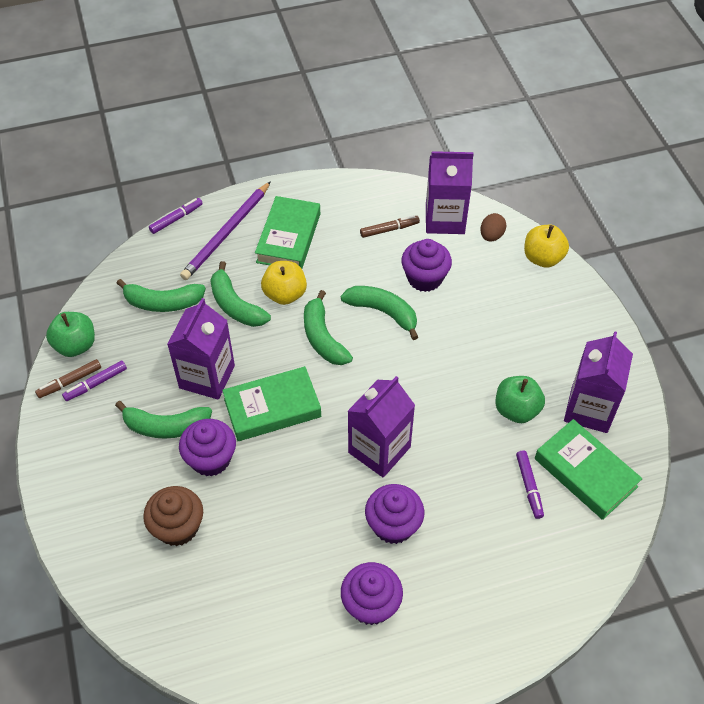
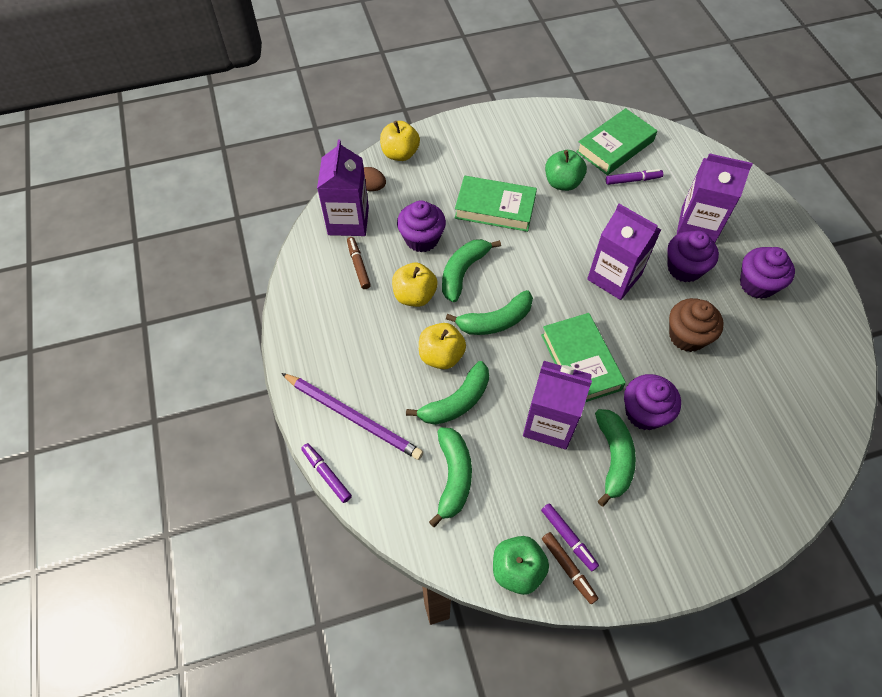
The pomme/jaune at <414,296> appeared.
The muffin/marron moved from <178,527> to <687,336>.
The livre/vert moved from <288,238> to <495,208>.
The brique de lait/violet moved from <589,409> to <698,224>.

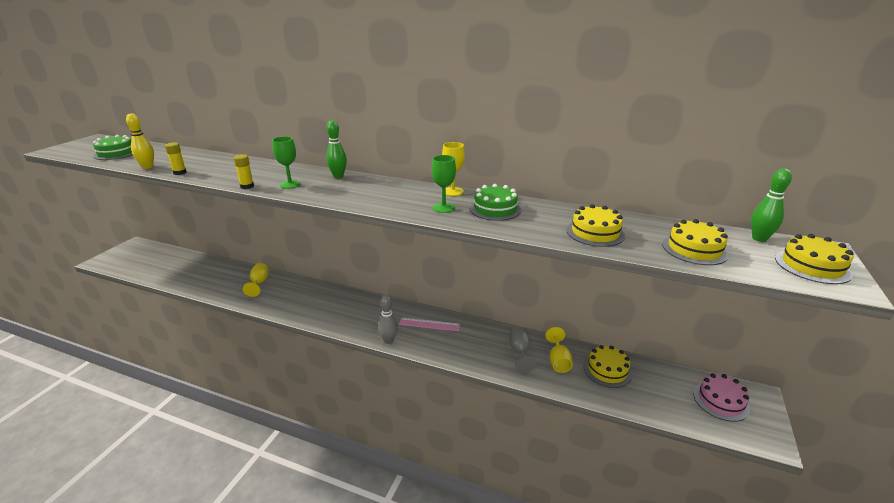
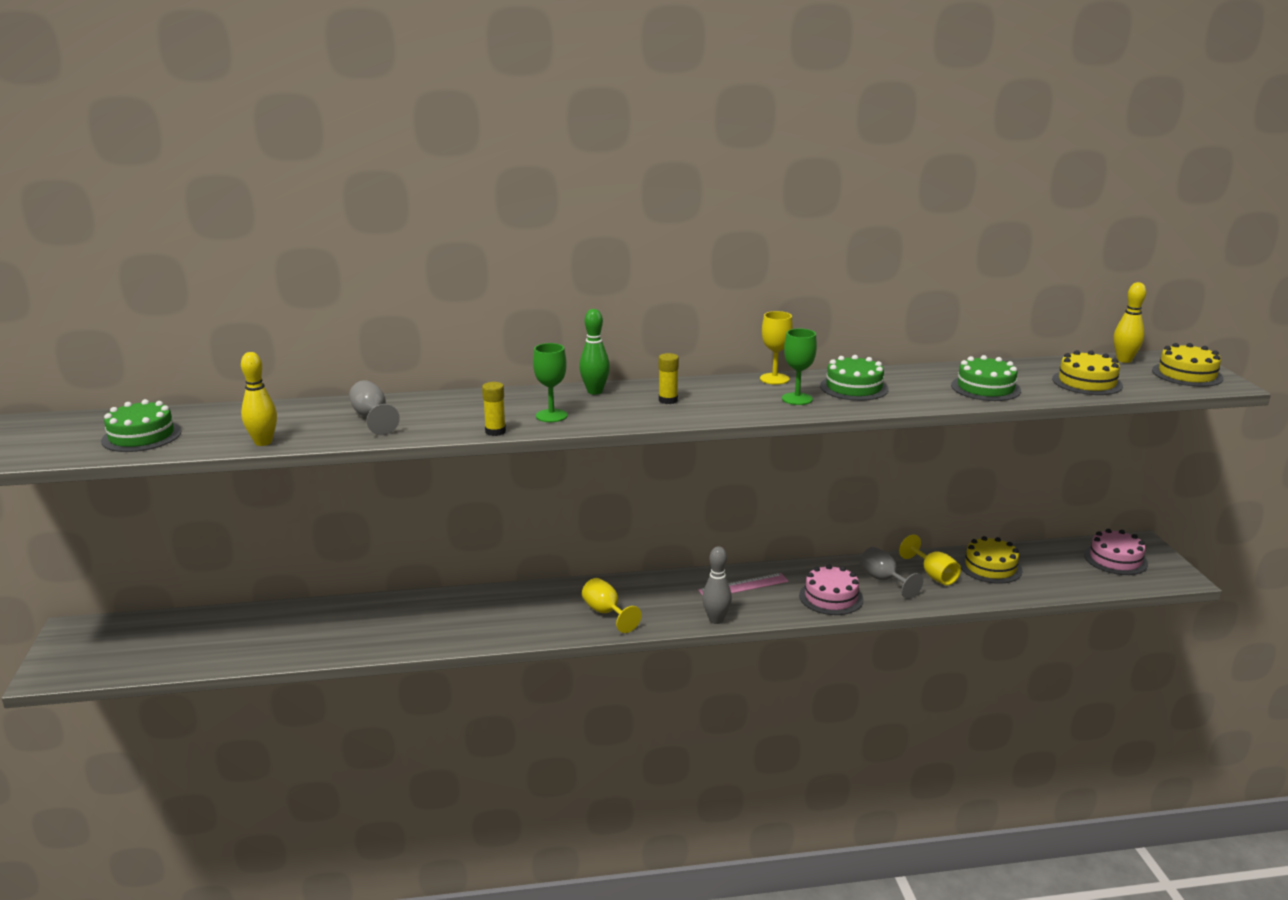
The verre à pied/gris at <372,418> appeared.
The gâteau/rose at <831,597> appeared.
The bâton de colle/jaune moved from <180,172> to <668,400>.
The verre à pied/jaune moved from <259,283> to <606,613>.
The gâteau/jaune at <595,232> became the gâteau/vert at <985,388>.
The quille/vert at <759,239> became the quille/jaune at <1124,360>.

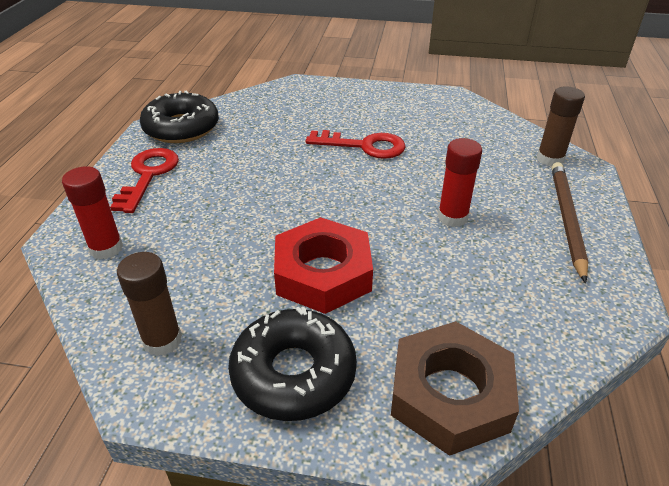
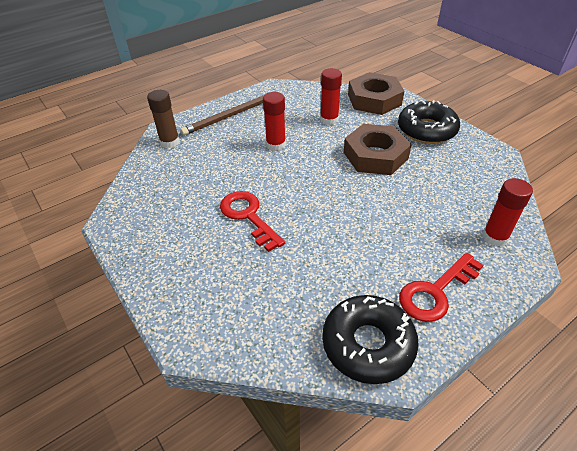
The bâton de colle/marron at <162,340> disappeared.
The bâton de colle/rouge at <329,119> appeared.
The écrou/rouge at <322,273> became the écrou/marron at <375,155>.

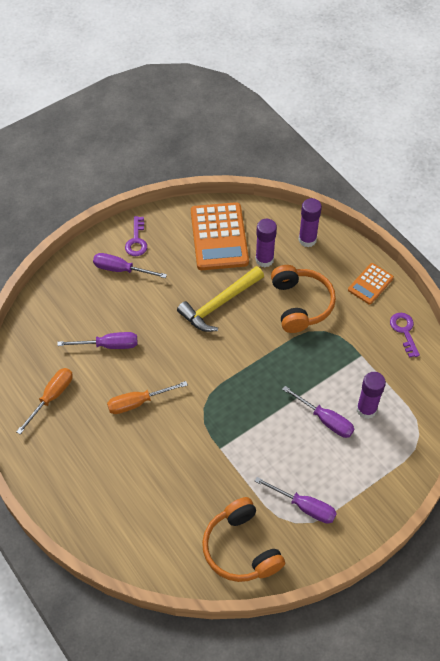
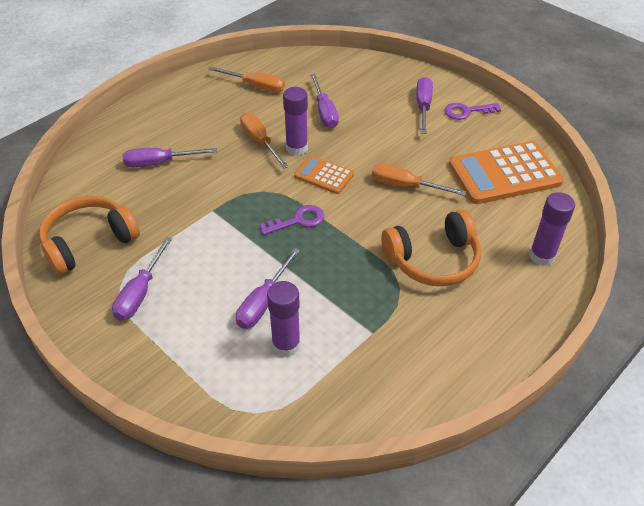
The tournevis/violet at <159,163> appeared.
The bâton de colle/violet moved from <264,260> to <297,148>.
The calculatrice/orange moved from <370,284> to <323,175>.
The clé/violet moved from <404,331> to <298,220>.
The marteau/jaune at <219,304> was replaced by the tournevis/orange at <405,186>.

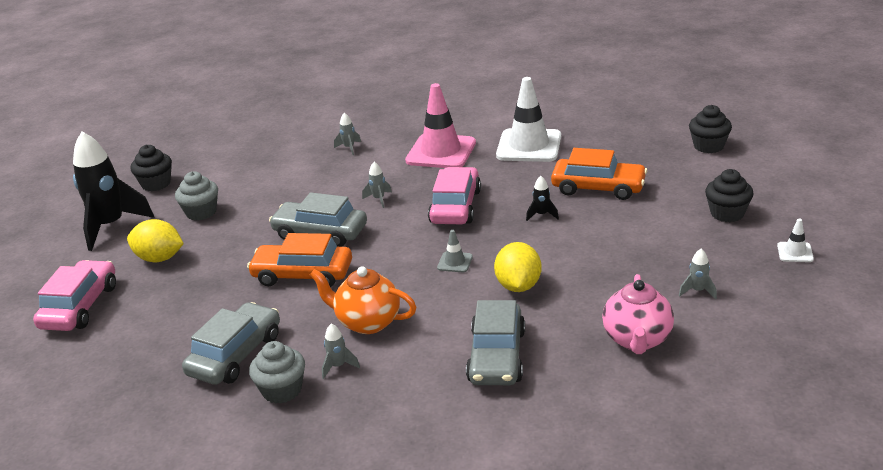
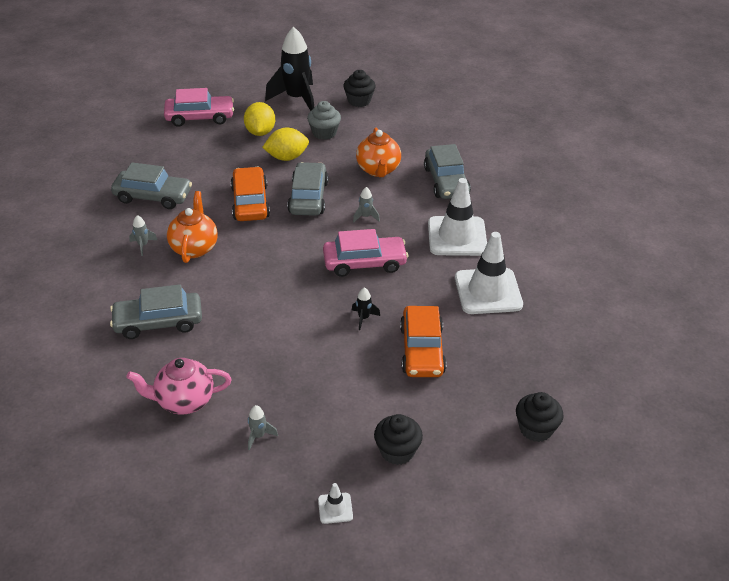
The muffin/gris at <282,390> disappeared.
The cône de chantier/gris at <455,262> disappeared.
The théière/orange at <378,170> appeared.
The citron/jaune moved from <518,286> to <287,157>.
The fusée/gris at <349,148> was replaced by the voiture/gris at <446,181>.
The cône de chantier/rose at <441,152> became the cône de chantier/blanc at <457,236>.

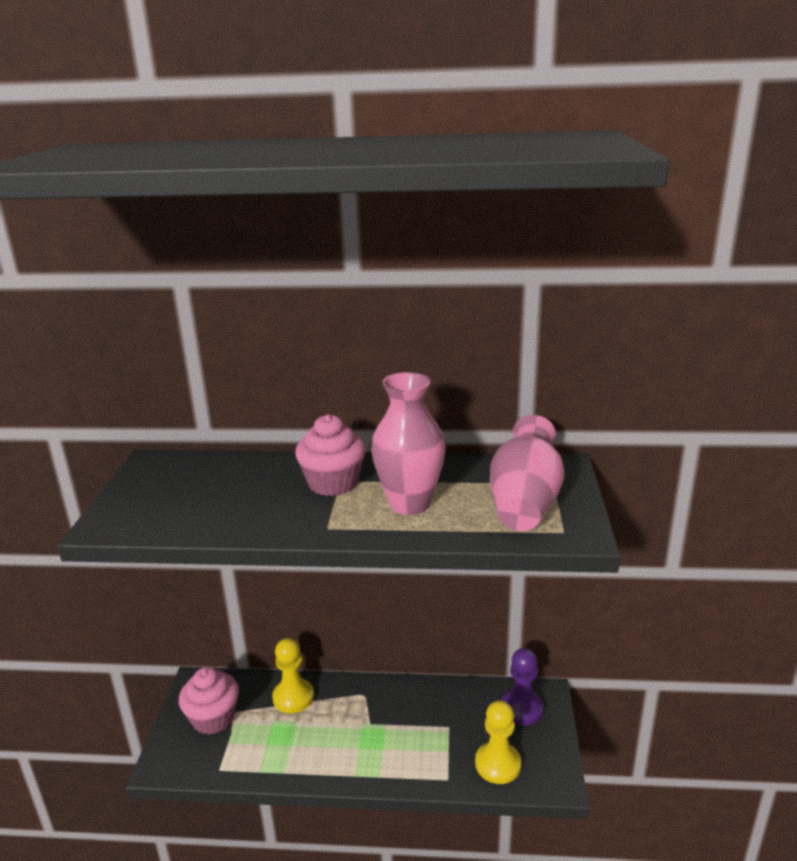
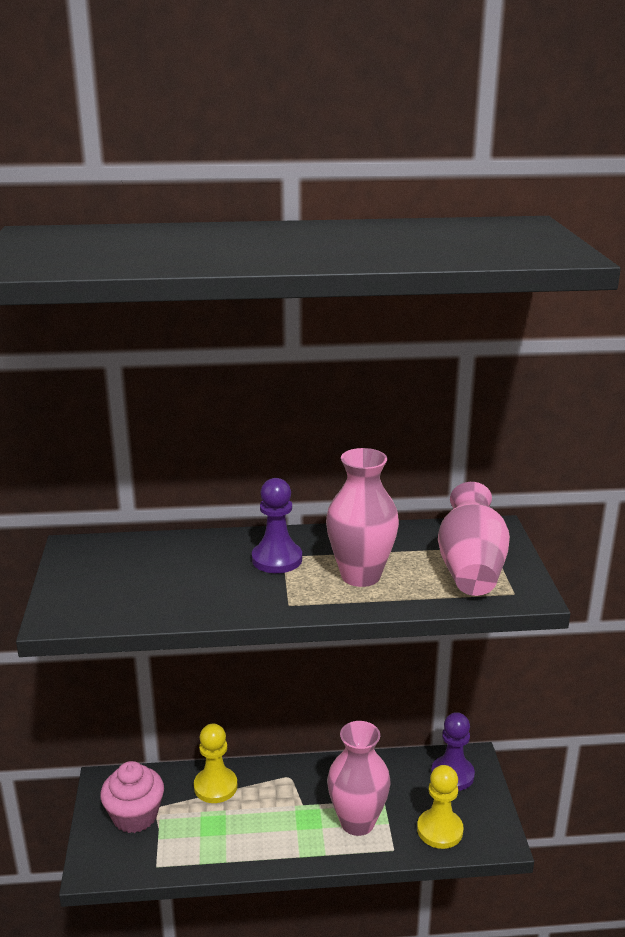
The vase/rose at <357,822> appeared.
The muffin/rose at <333,483> was replaced by the pion/violet at <277,559>.

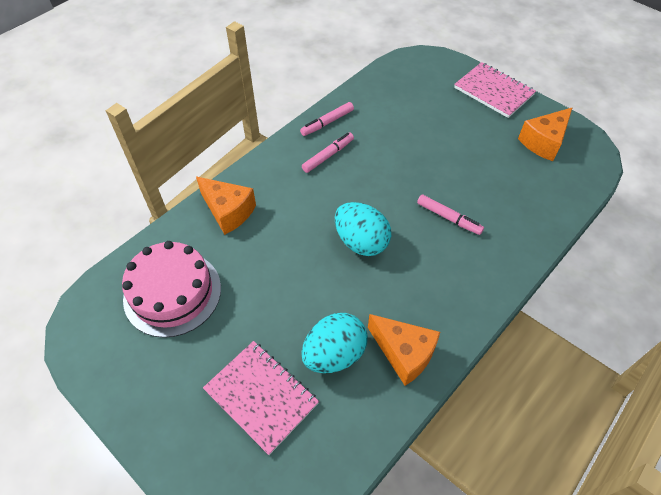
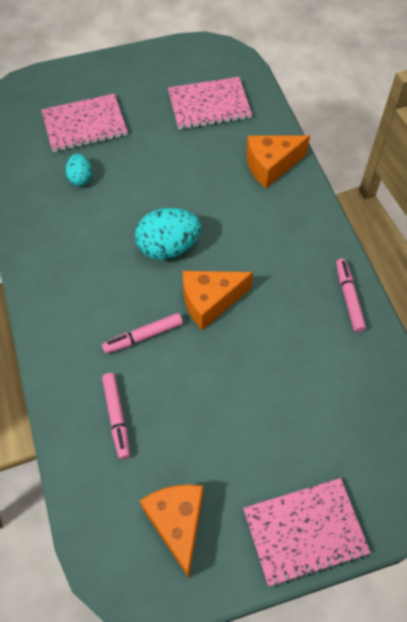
The feutre/rose moved from <328,156> to <117,417>.
The fromage/orange moved from <404,353> to <210,302>.
The gâteau/rose at <172,293> was replaced by the carnet/rose at <209,105>.
The œuf/turquoise at <334,354> changed to 0.56 times the size.

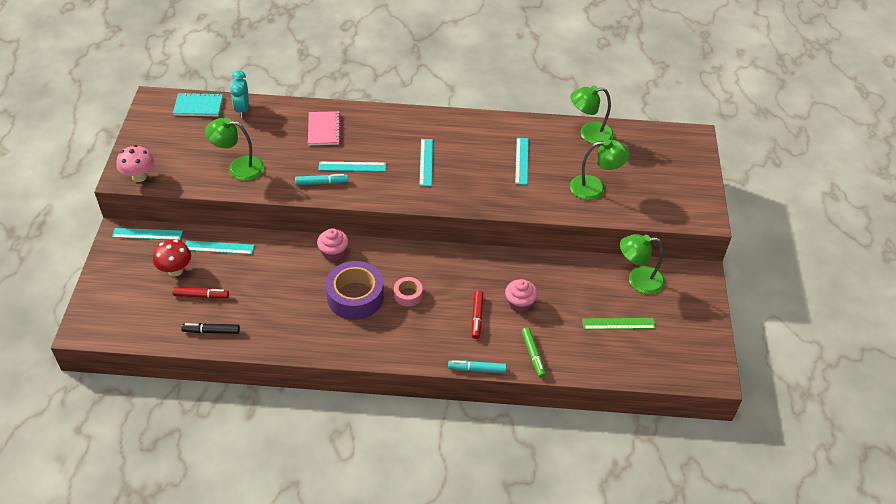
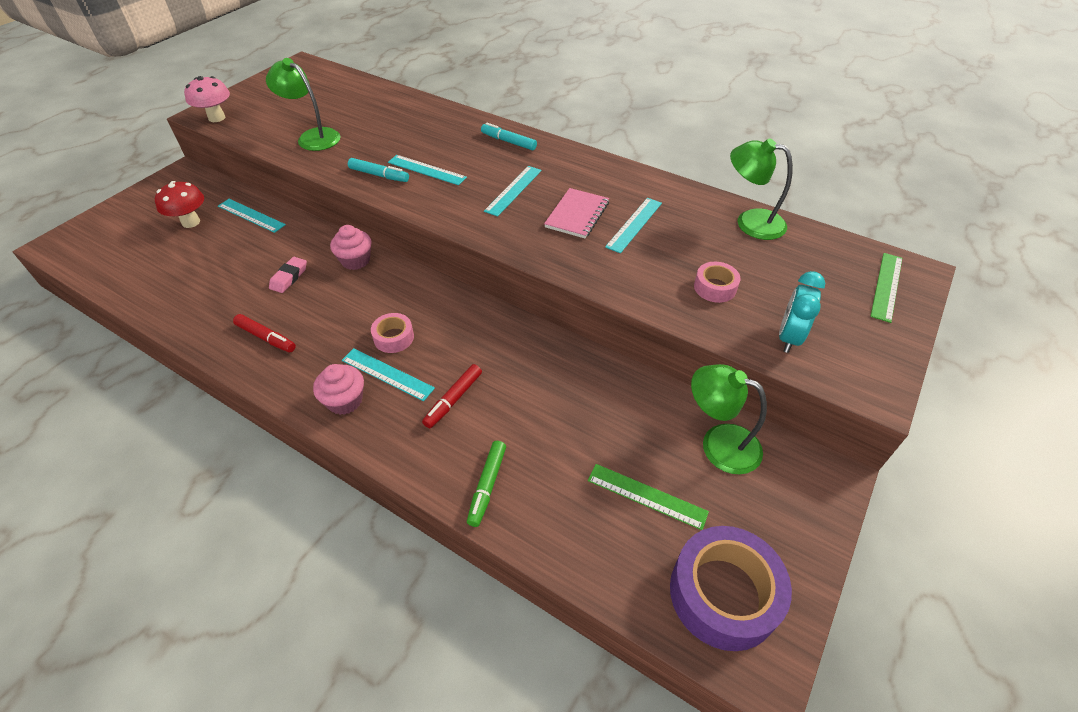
The carnet/turquoise at <198,106> disappeared.
The feutre/noir at <211,331> disappeared.
The gomme/rose at <289,277> appeared.
The règle/vert at <886,286> appeared.
The règle/turquoise moved from <147,234> to <387,374>.
The feutre/rouge moved from <201,296> to <266,337>.
The réveil/turquoise moved from <242,109> to <788,337>.
The carnet/rose moved from <324,129> to <577,215>.
The ruban adhésif/violet moved from <355,296> to <723,594>.
The feutre/turquoise moved from <477,369> to <508,142>.
The muffin/rose moved from <519,303> to <345,401>.
The lampe/vert at <595,188> was replaced by the ruban adhésif/rose at <715,287>.

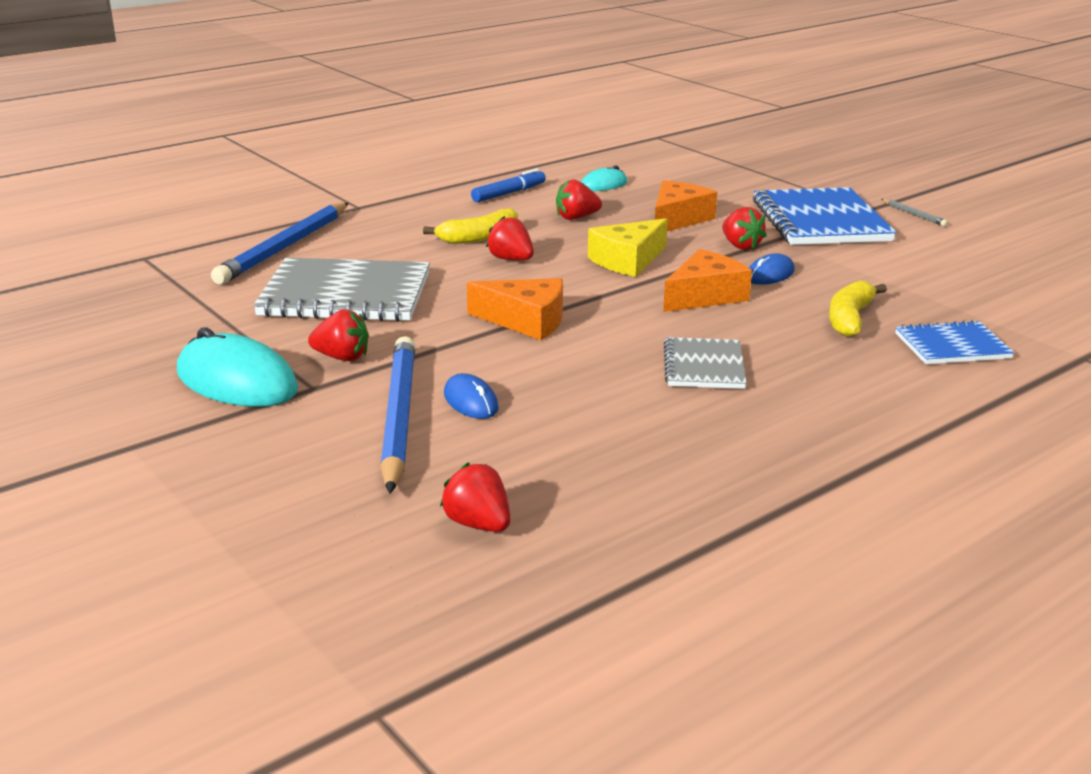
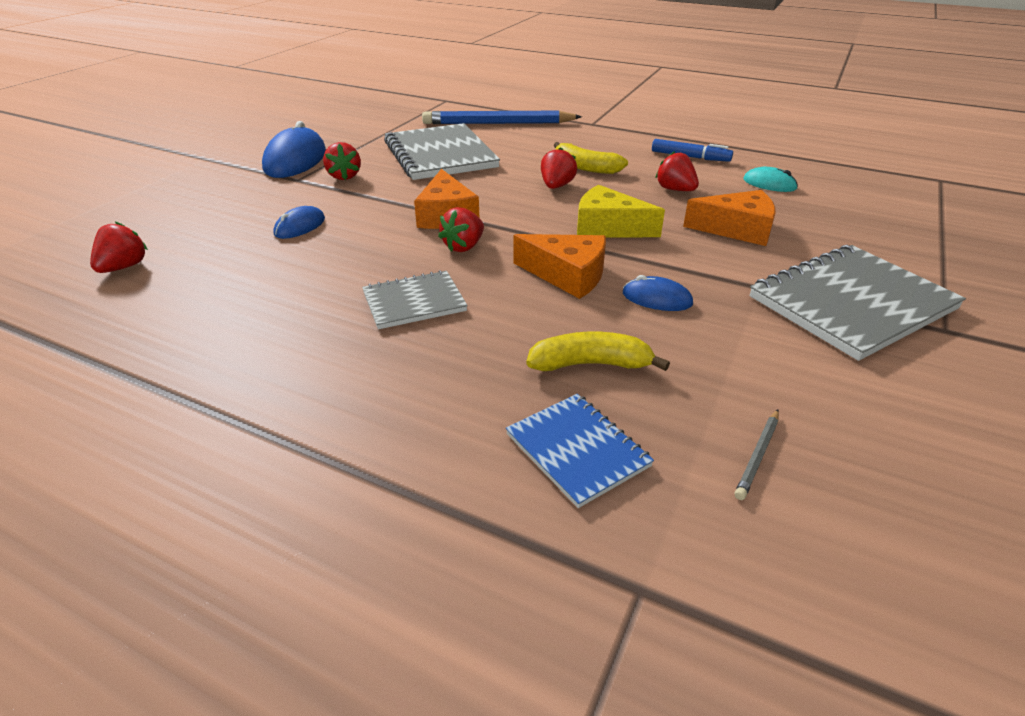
The crayon/bleu at <399,416> disappeared.
The fraise/rouge moved from <740,246> to <463,247>.
The crayon/gris moved from <914,214> to <757,456>.
The souris/turquoise at <237,381> became the souris/bleu at <295,160>.
The carnet/bleu at <820,221> became the carnet/gris at <851,303>.

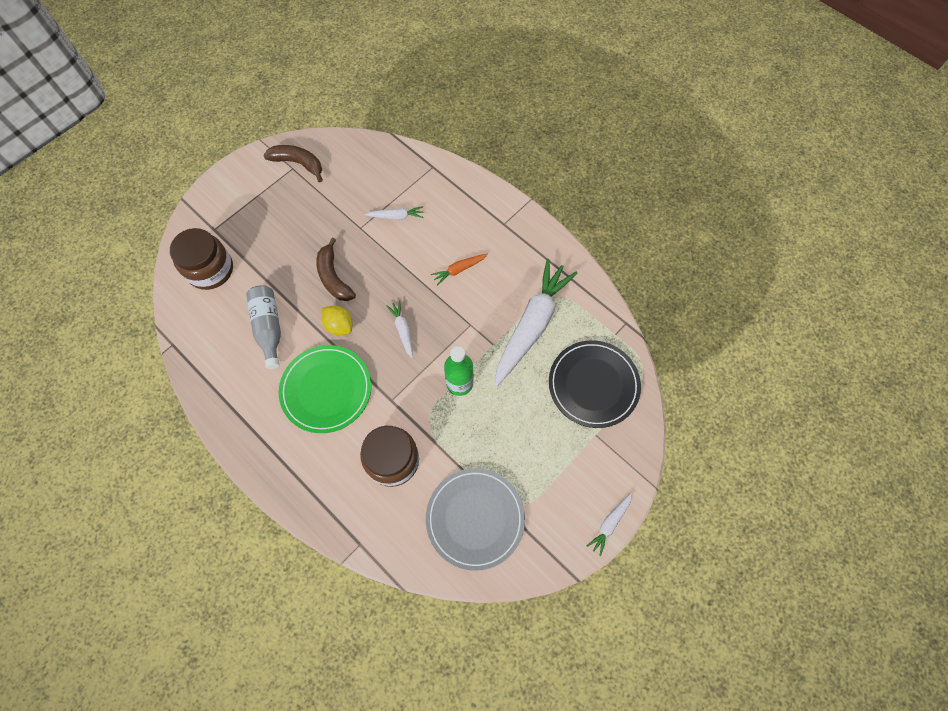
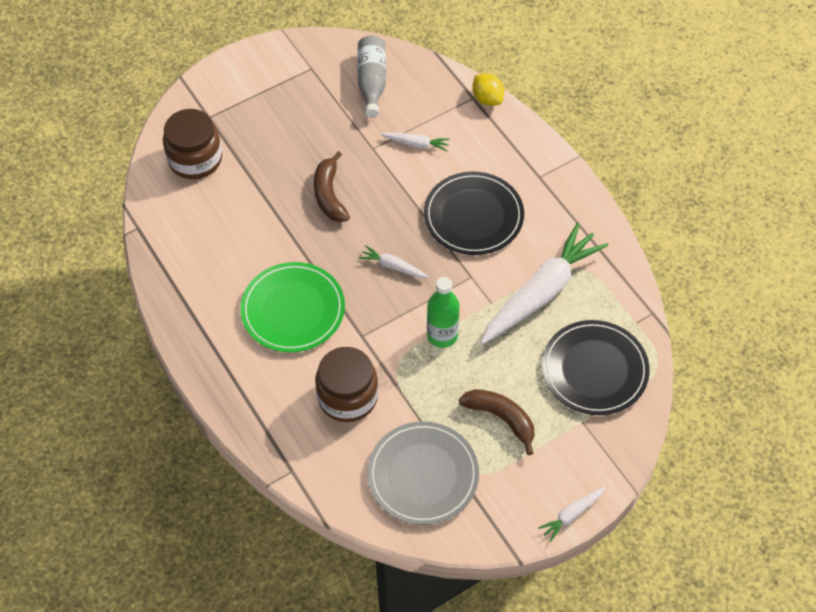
The bouteille/gris moved from <269,328> to <372,82>.
The banane/marron moved from <298,163> to <501,418>.
The citron/jaune moved from <339,326> to <487,99>.
The carotte/orange at <459,270> was replaced by the assiette/noir at <473,216>.
The carotte/blanc at <402,330> turned 60 degrees counterclockwise.

